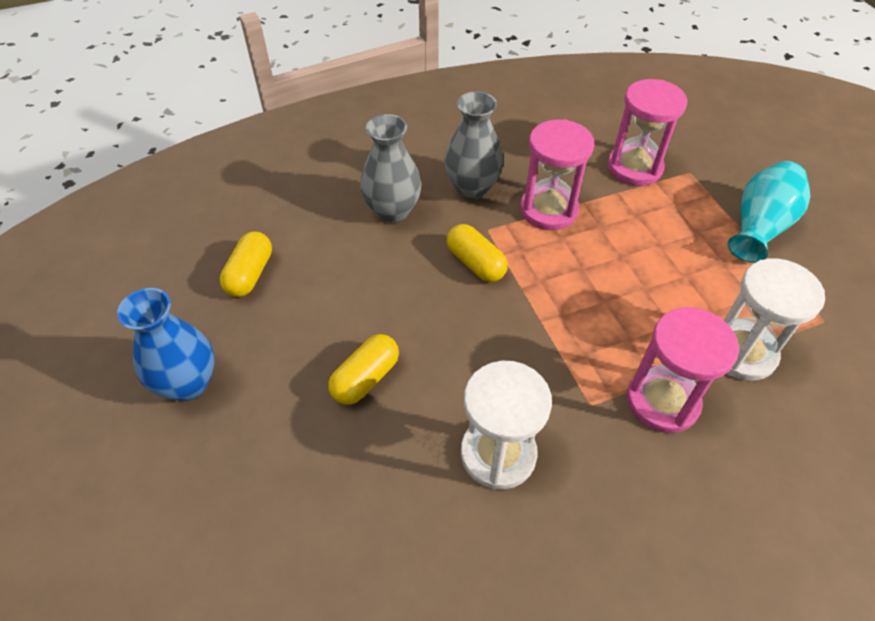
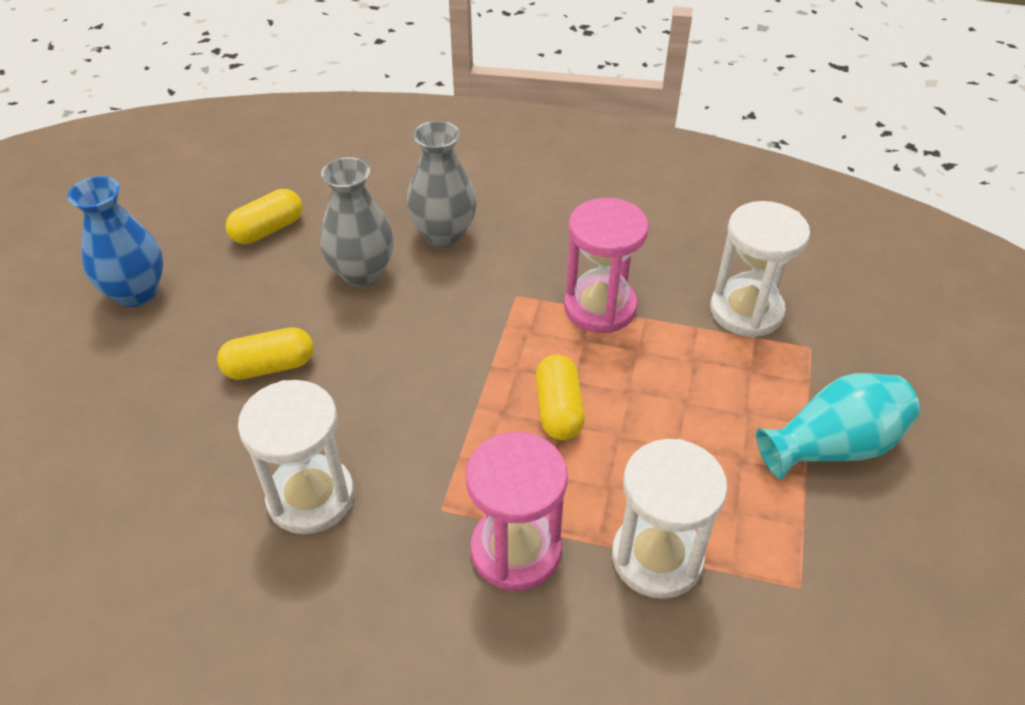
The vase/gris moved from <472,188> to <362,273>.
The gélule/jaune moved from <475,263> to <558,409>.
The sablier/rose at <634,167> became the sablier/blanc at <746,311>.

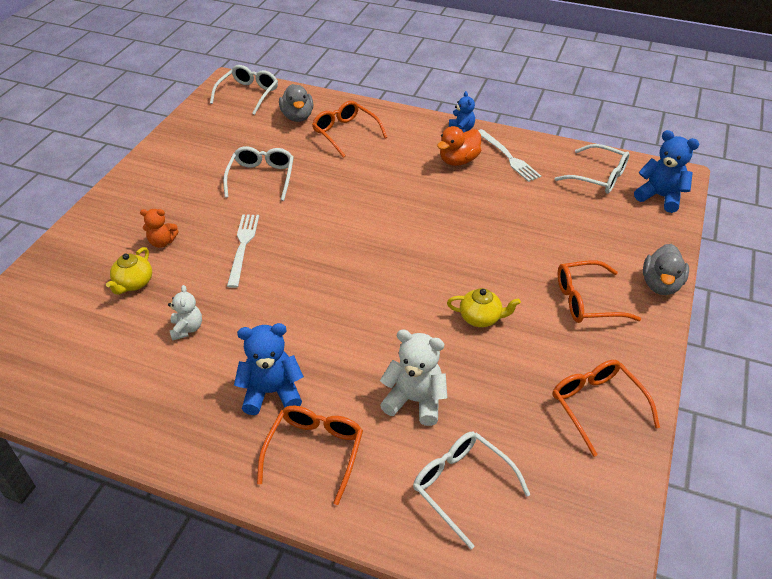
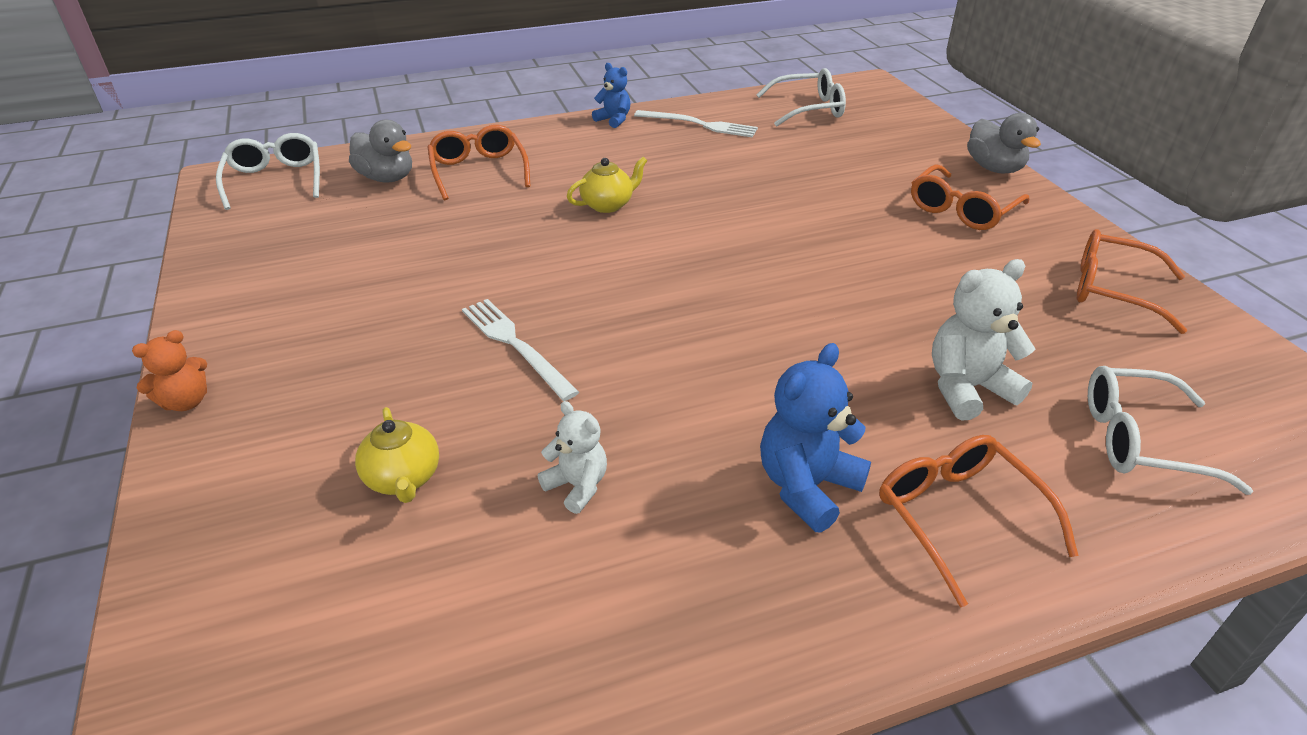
The lunettes/blanc at <261,177> disappeared.
The canard/orange at <458,160> disappeared.
The ours en peluche/bleu at <660,197> disappeared.
The ours en peluche/orange moved from <162,242> to <186,402>.
The théière/jaune moved from <480,318> to <608,205>.
The lunettes/orange at <345,133> turned 60 degrees clockwise.

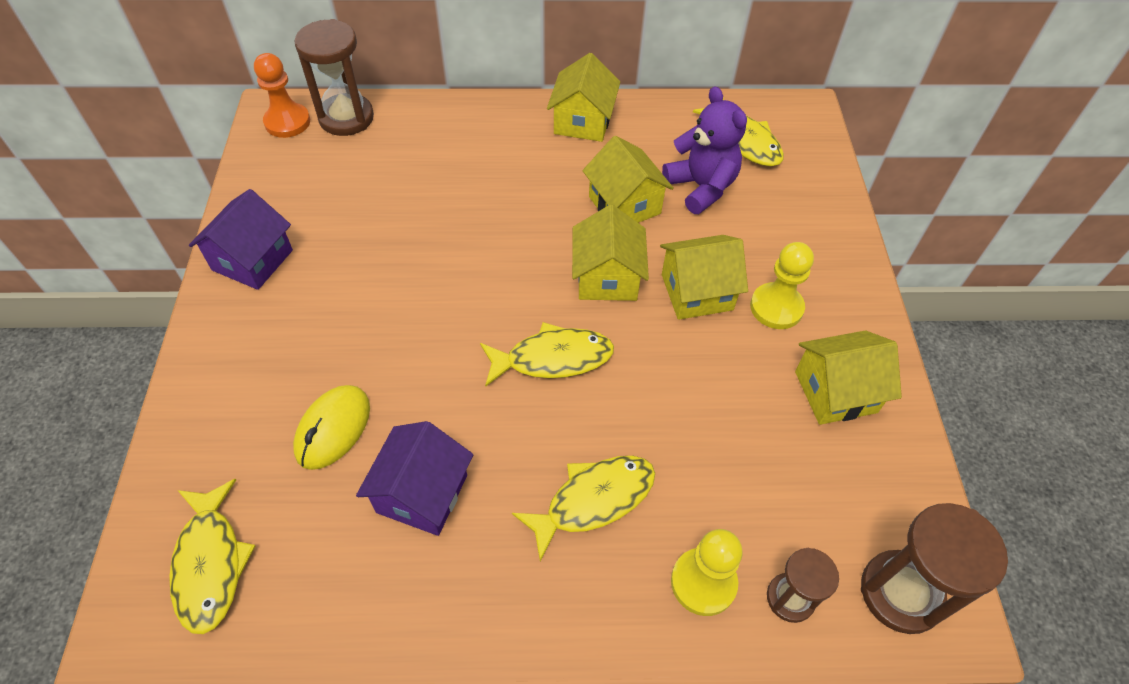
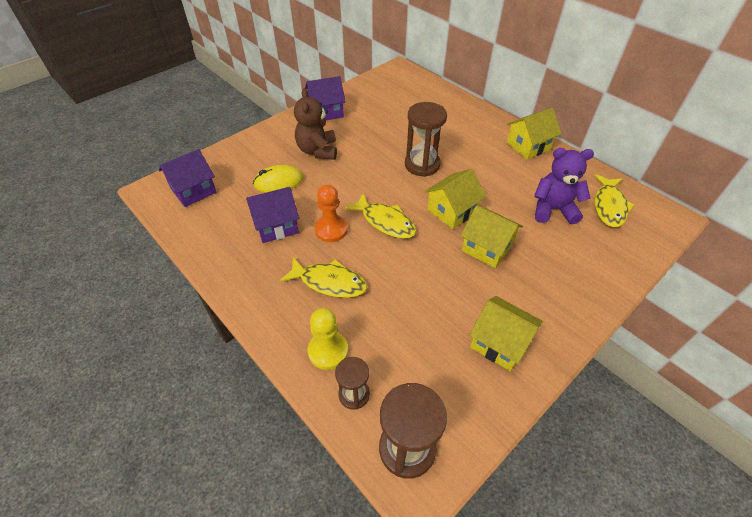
The maison/jaune at <624,205> disappeared.
The pion/jaune at <776,307> disappeared.
The ours en peluche/marron at <318,151> appeared.
The pion/orange moved from <287,122> to <331,230>.
The sablier/marron moved from <346,118> to <422,165>.
The poisson/jaune at <210,564> was replaced by the maison/violet at <193,190>.
The ours en peluche/violet at <701,187> turned 105 degrees counterclockwise.

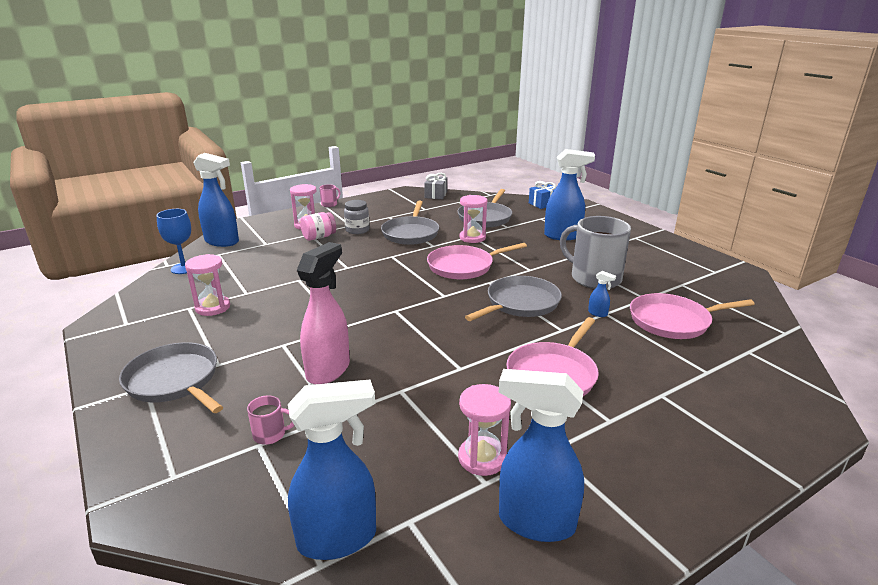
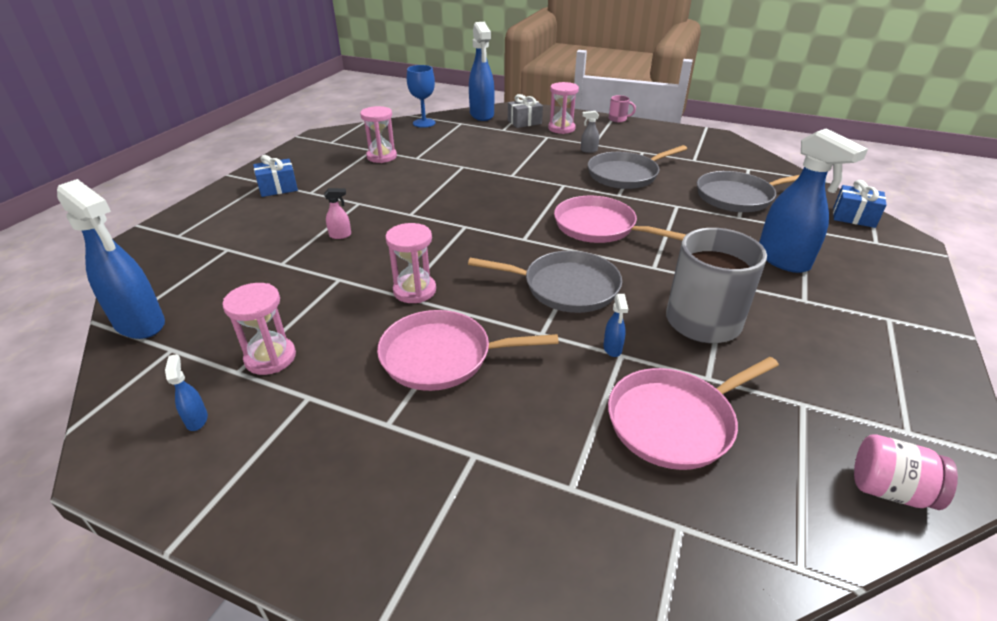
The tasse/rose at <270,434> disappeared.
The bocal/rose moved from <319,237> to <889,490>.
The cadeau/gris moved from <436,195> to <524,122>.
The sablier/rose moved from <472,238> to <414,290>.
The poêle/gris at <175,381> was replaced by the cadeau/bleu at <278,188>.
The bocal/gris at <357,230> was replaced by the vaporisateur/gris at <588,150>.
The poêle/rose at <673,321> turned 75 degrees counterclockwise.
The vaporisateur/rose at <328,370> changed to 0.41 times the size.
The vaporisateur/bleu at <535,522> changed to 0.41 times the size.

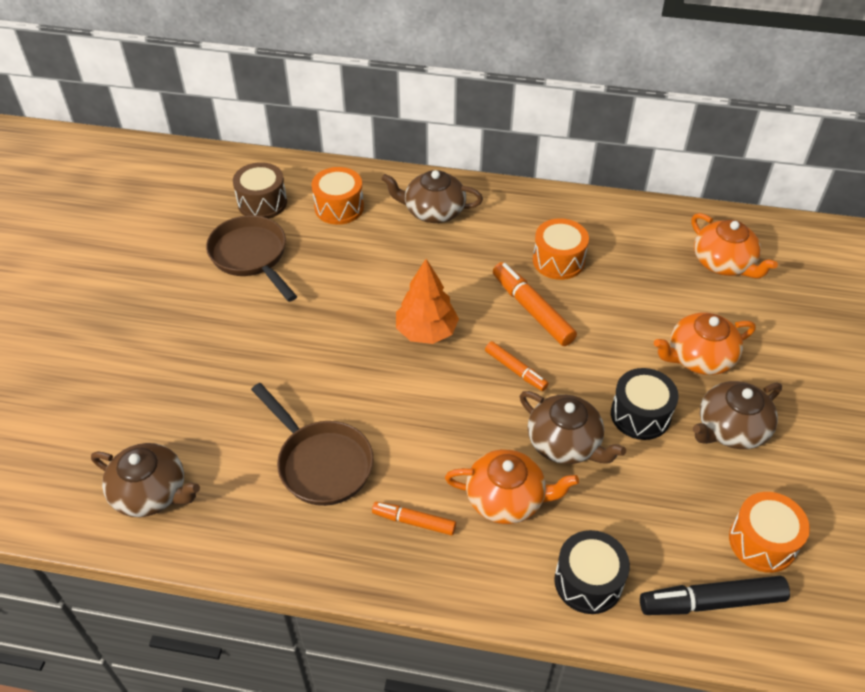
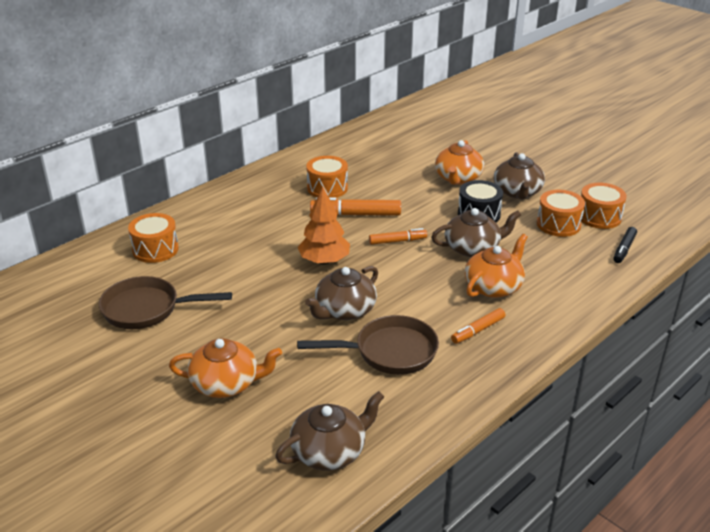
The tambour/marron at <262,203> disappeared.
The tambour/noir at <588,581> disappeared.
The tambour/orange at <558,224> appeared.
The théière/marron moved from <433,211> to <344,310>.
The théière/orange moved from <724,263> to <226,383>.
The feutre/noir at <711,602> changed to 0.62 times the size.

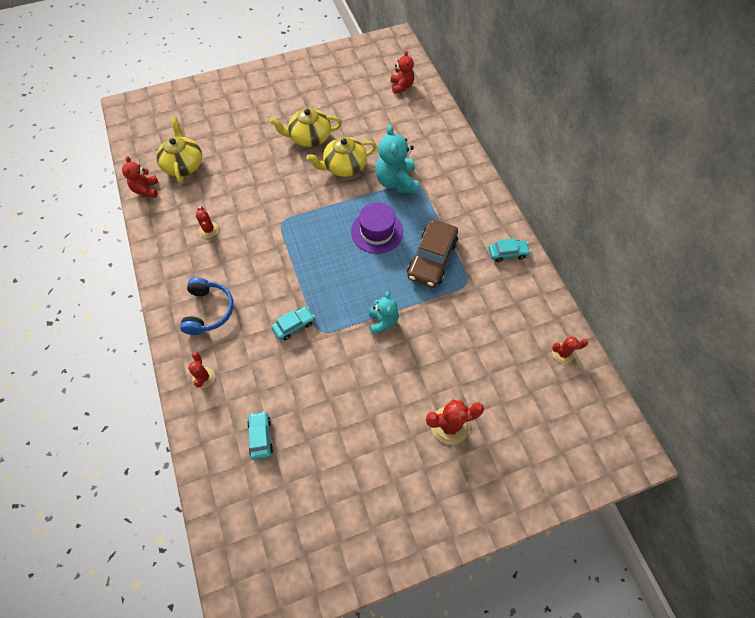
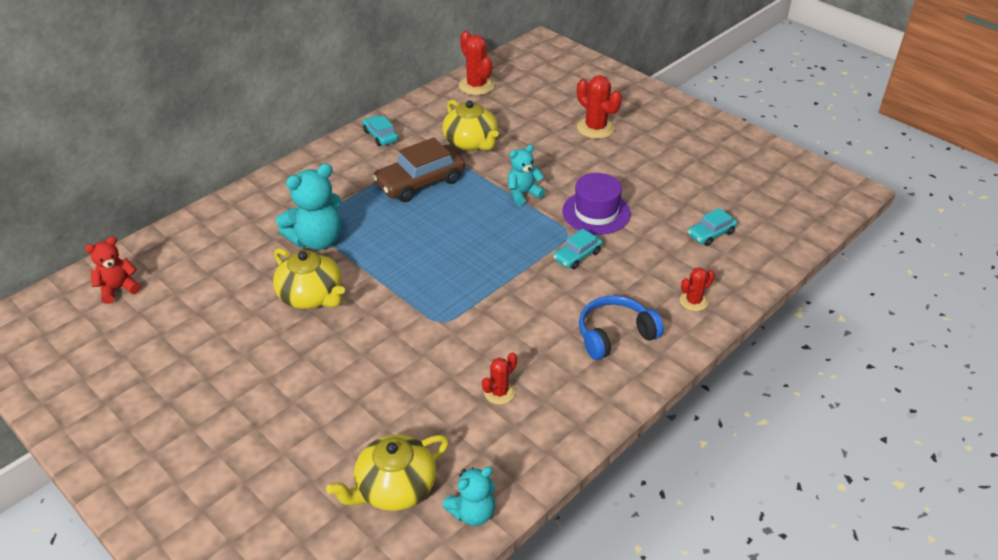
The théière/jaune moved from <309,137> to <471,142>.
The chapeau/violet moved from <377,231> to <596,212>.
The ours en peluche/rouge at <146,190> became the ours en peluche/turquoise at <472,512>.
The voiture/turquoise at <294,325> turned 75 degrees counterclockwise.
The voiture/marron at <432,259> turned 150 degrees clockwise.
The cactus/rouge at <563,353> changed to 1.67 times the size.

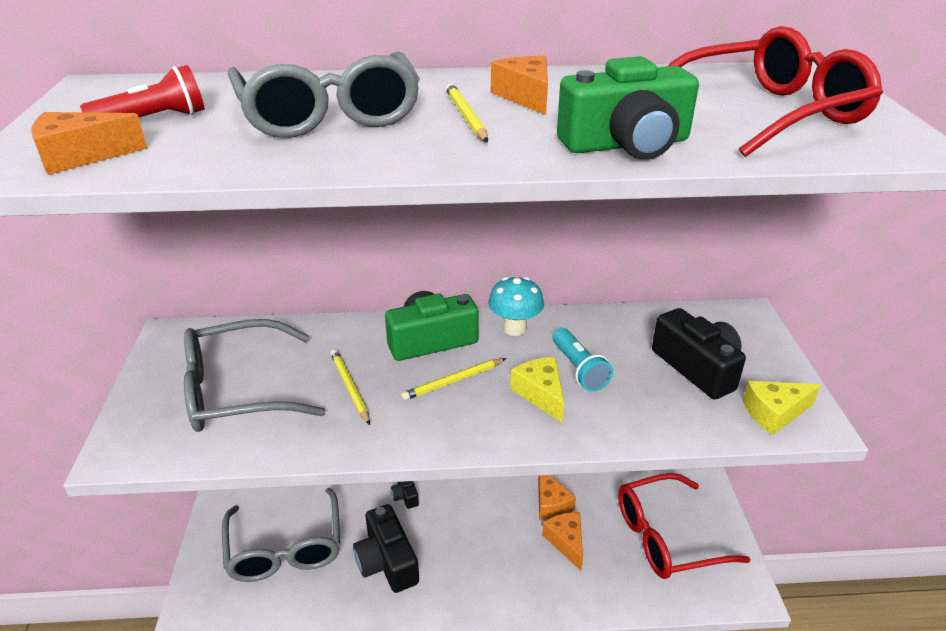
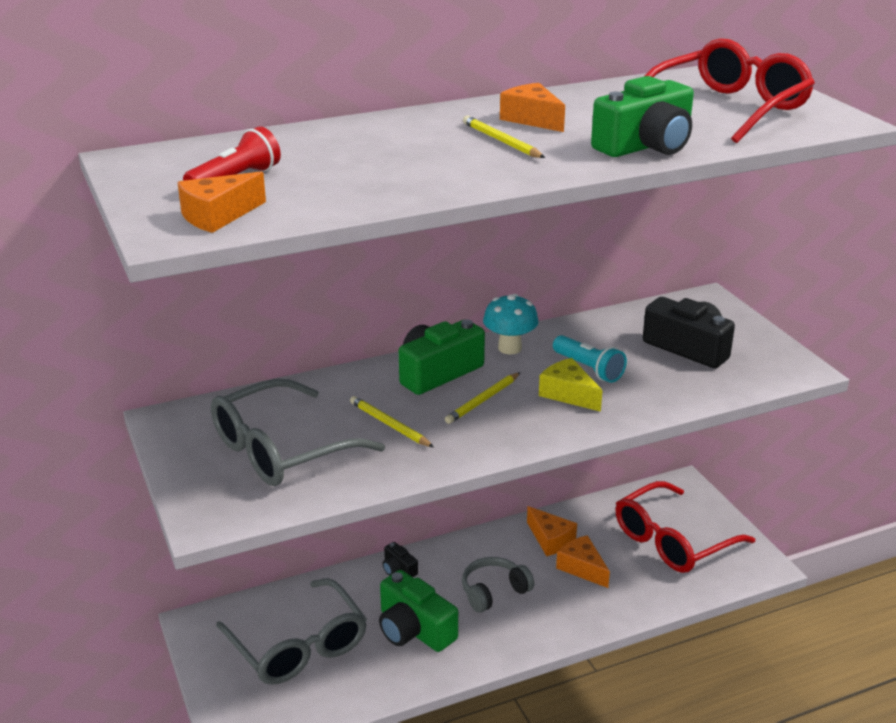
The lunettes/gris at <329,115> disappeared.
The fromage/jaune at <774,413> disappeared.
The casque audio/gris at <493,591> appeared.
The appareil photo/noir at <387,561> became the appareil photo/vert at <414,629>.

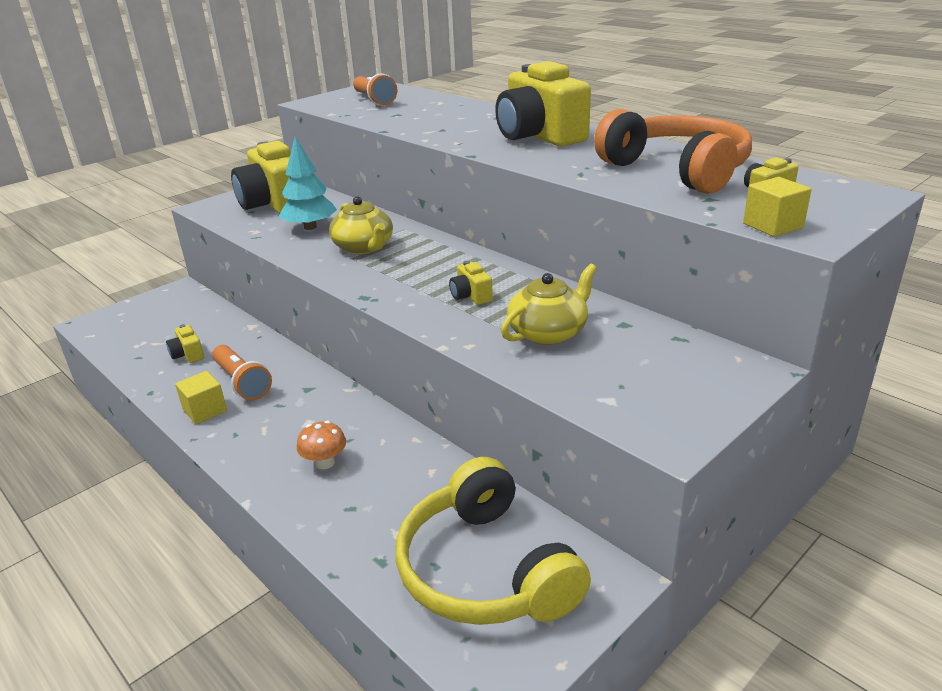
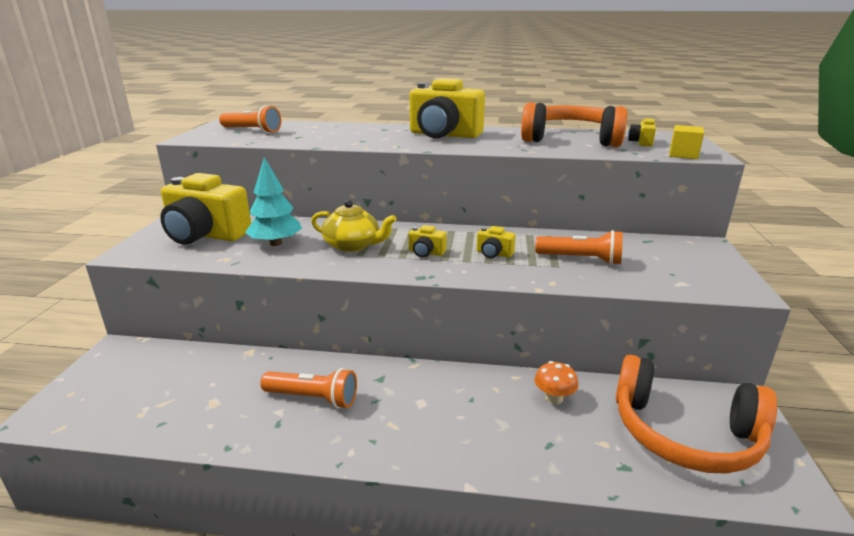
The cube/jaune at <205,410> disappeared.
The appareil photo/jaune moved from <188,354> to <426,253>.
The champignon/orange moved from <325,462> to <554,398>.
The théière/jaune at <548,332> was replaced by the lampe de poche/orange at <580,259>.
The casque audio/jaune at <485,570> became the casque audio/orange at <684,434>.

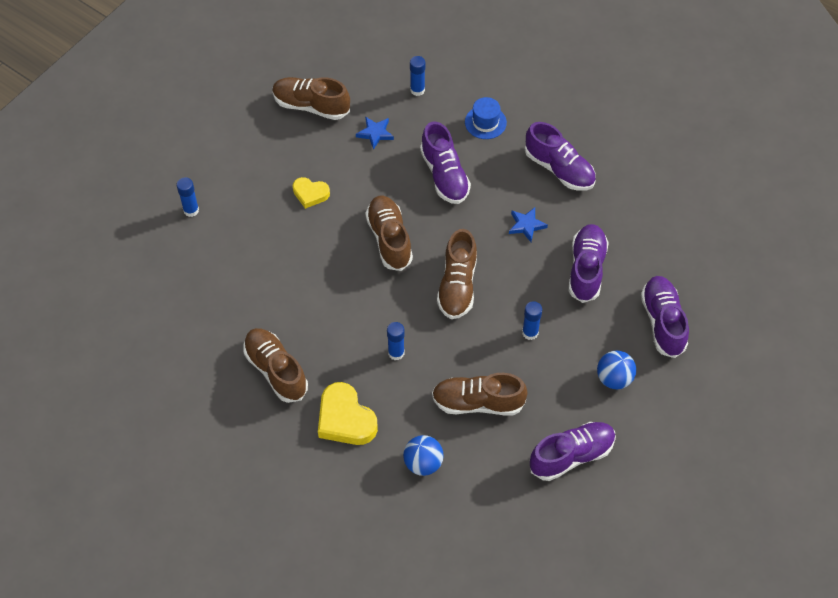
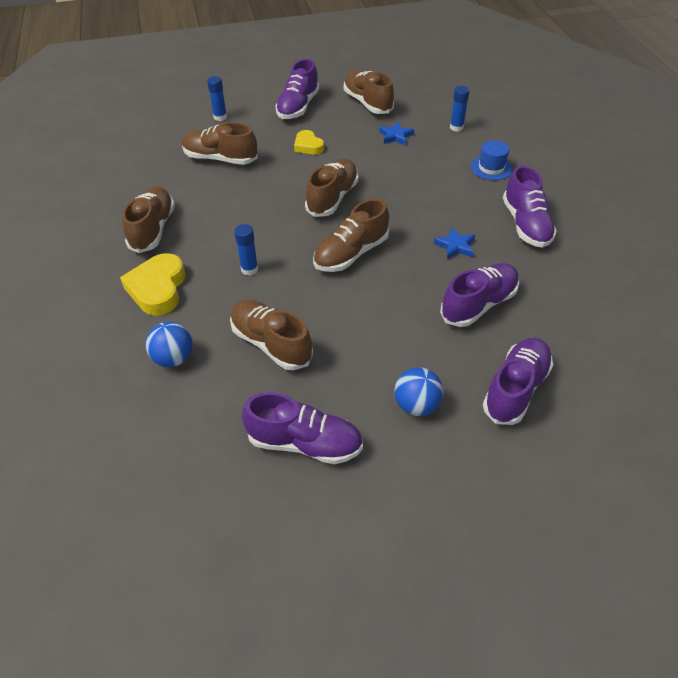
The bâton de colle/bleu at <530,332> disappeared.
The chaussure/marron at <220,159> appeared.
The chaussure/violet moved from <444,175> to <298,107>.

